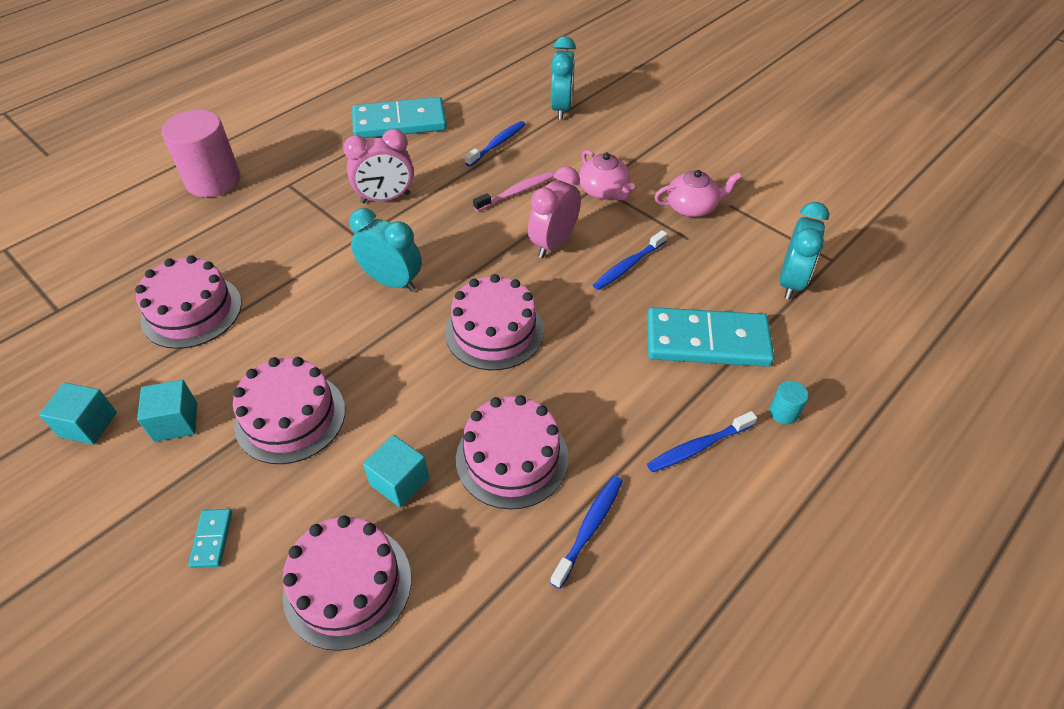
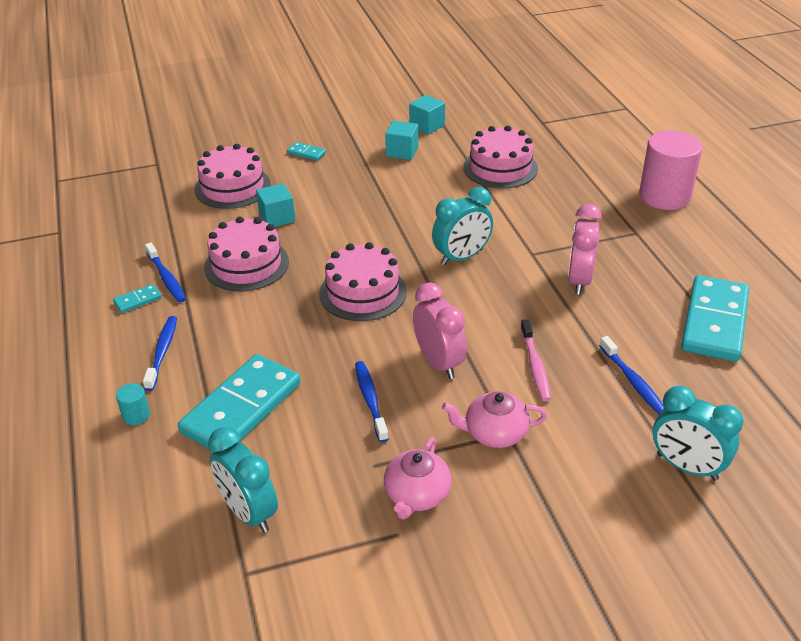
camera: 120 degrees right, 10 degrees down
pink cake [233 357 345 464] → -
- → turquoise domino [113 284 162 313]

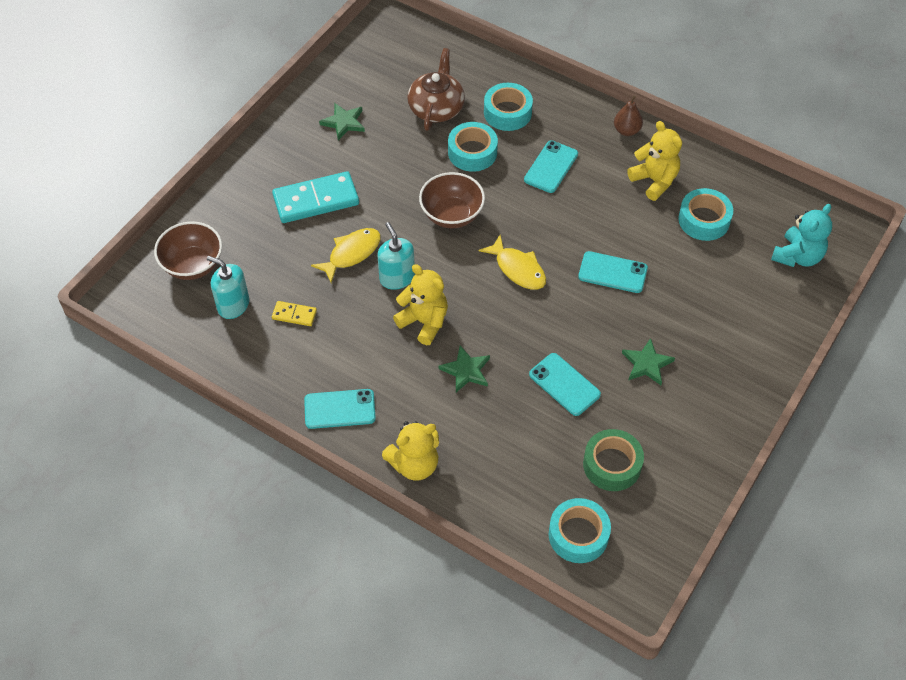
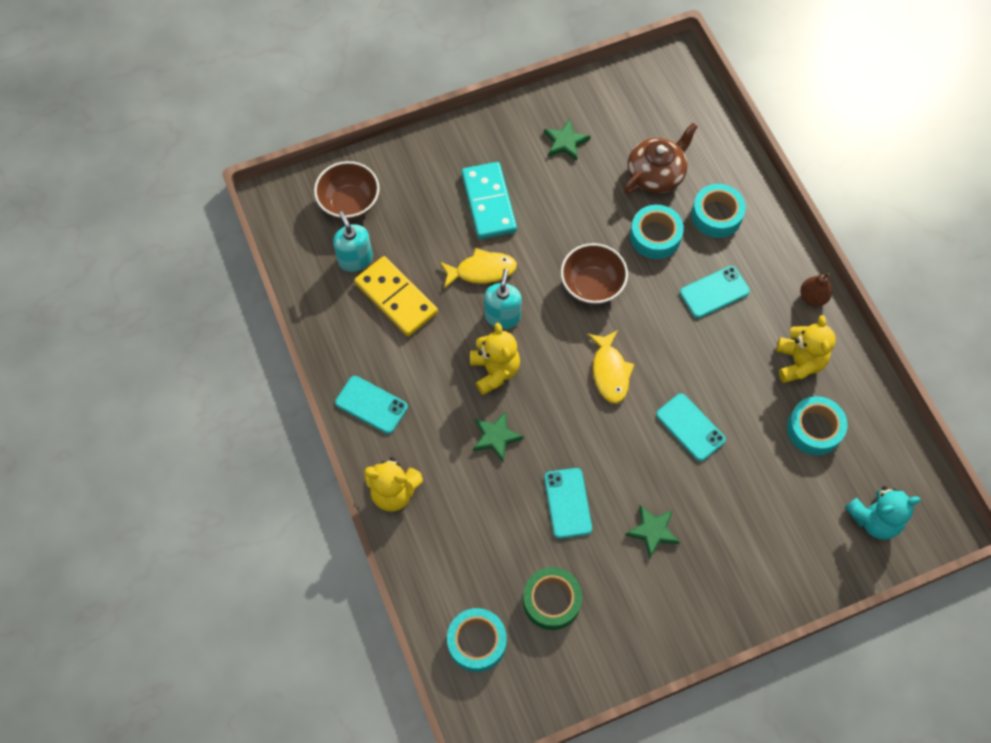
camera: 35 degrees right, 10 degrees up
turquoise domino [272 171 359 223] → turquoise domino [462 162 517 239], 60 degrees clockwise
yellow domino [272 301 317 326] → yellow domino [354 256 438 336], x2.05

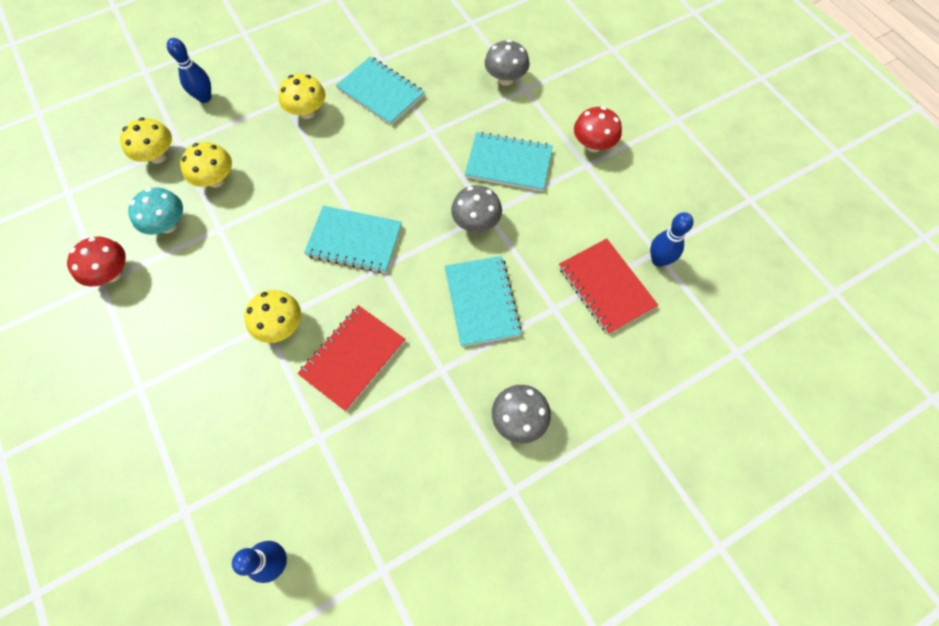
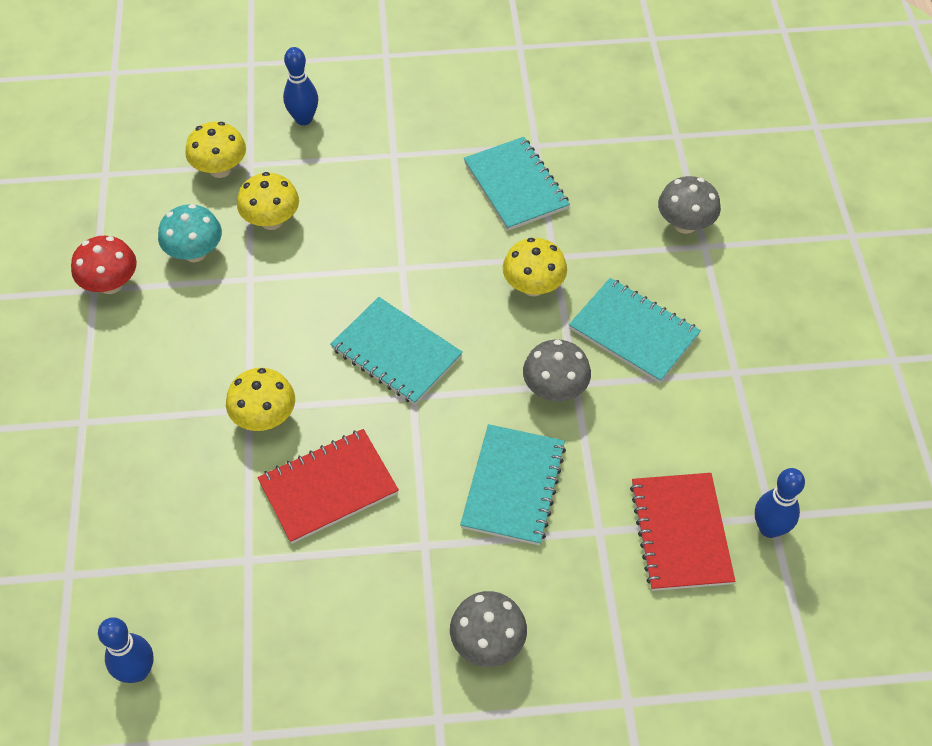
camera: 25 degrees right, 10 degrees down
yellow mushroom [278 74 325 119] → yellow mushroom [503 238 567 297], shifted
red mushroom [574 107 622 152] → -

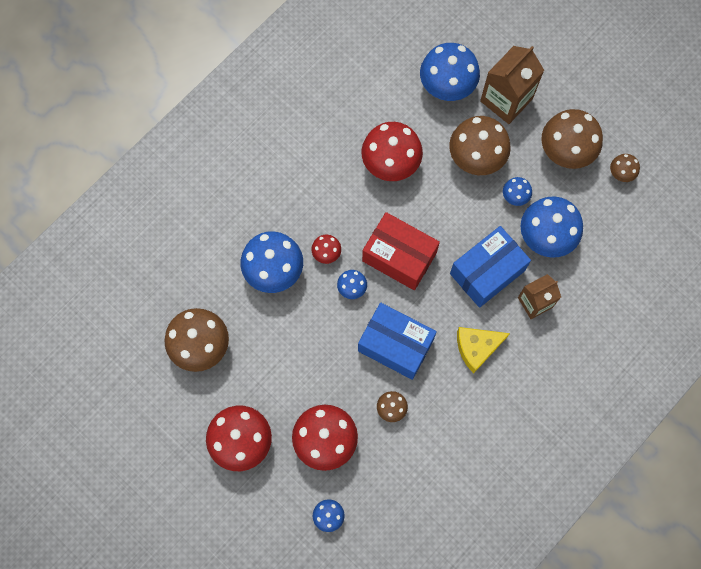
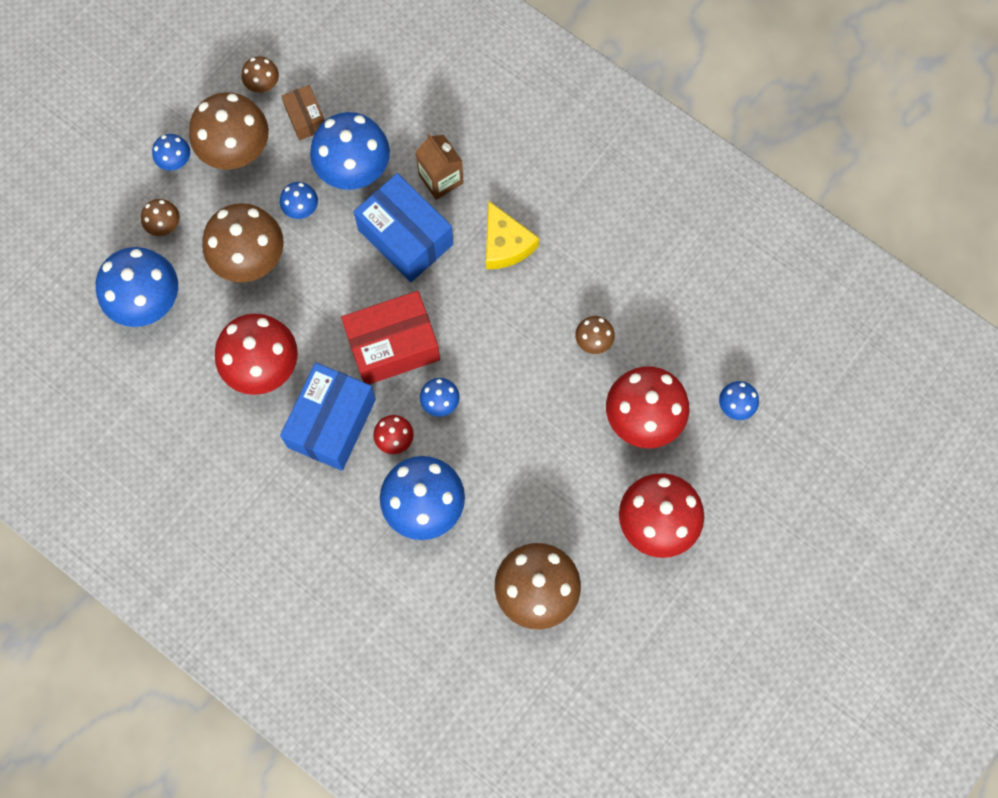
camera: 95 degrees left, 0 degrees up
brown carton [480 46 544 124] → brown mushroom [141 199 180 236]
red box [362 212 440 290] → red box [341 291 440 384], 45 degrees clockwise
blue box [358 302 437 380] → blue box [280 362 376 471], shifted
- → brown box [281 85 325 140]
- → blue mushroom [152 134 190 171]

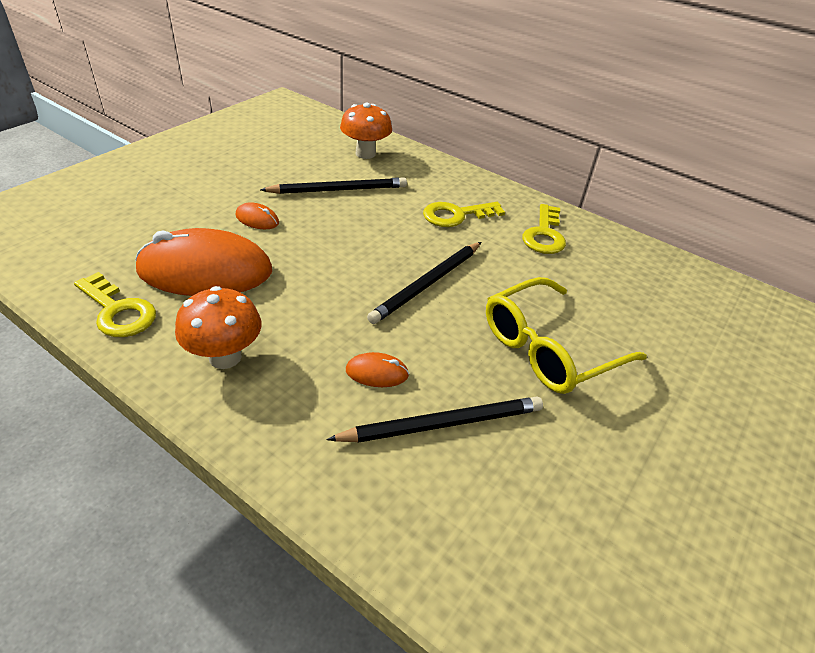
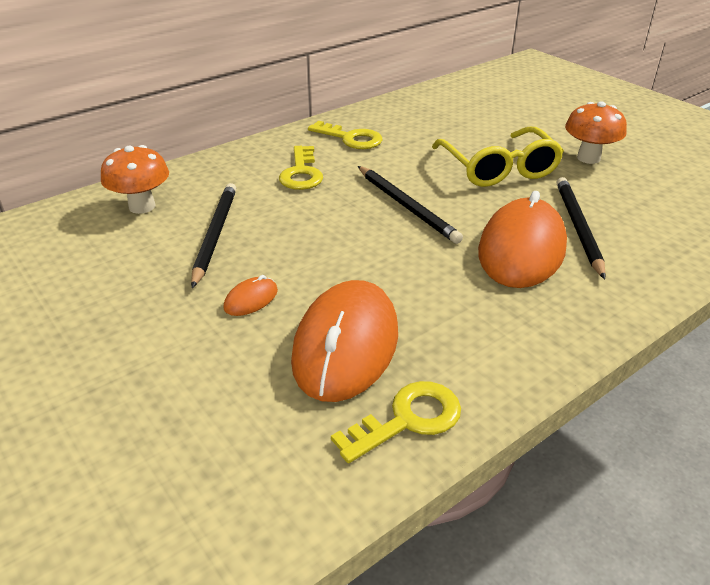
camera: 70 degrees left, 5 degrees down
orange mushroom [175 286 261 369] → orange mushroom [565 101 627 164], shifted
orange mouse [346 352 409 387] → orange mouse [478 191 567 288], x2.42

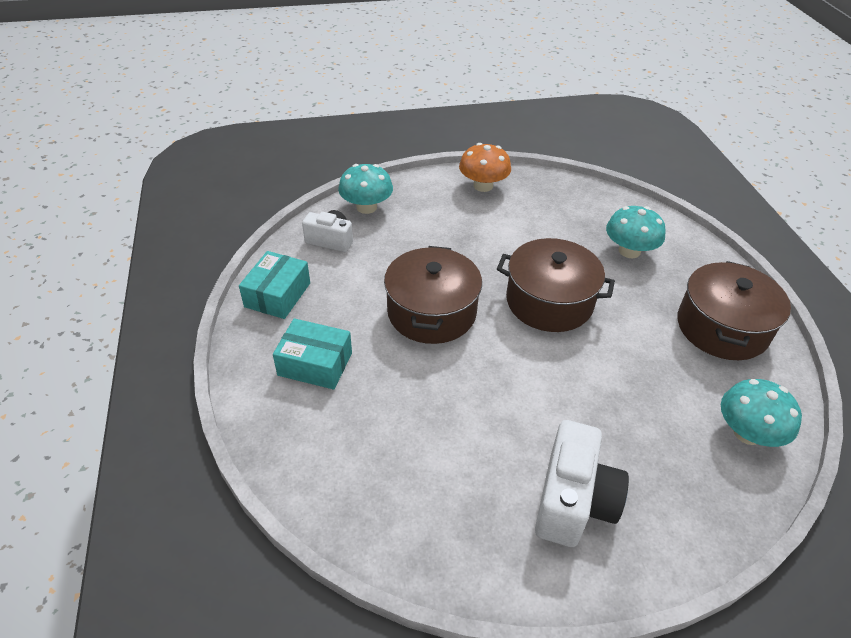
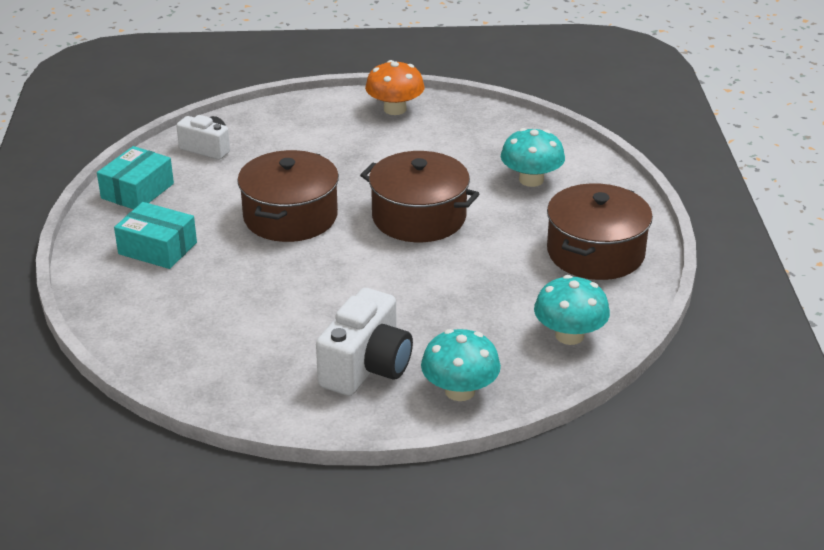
camera: 10 degrees right, 10 degrees down
turquoise mushroom [338 164 393 214] → turquoise mushroom [421 329 501 401], shifted

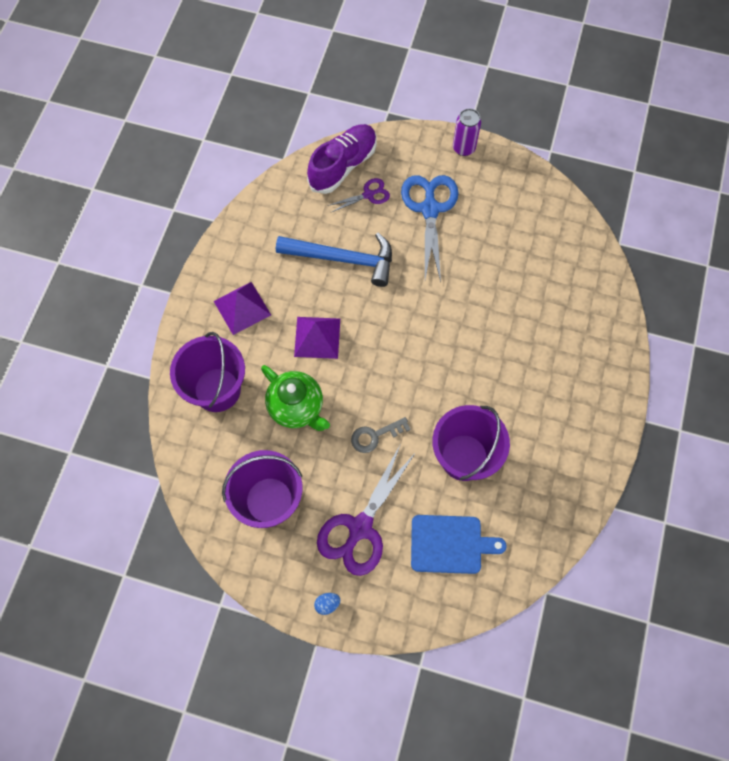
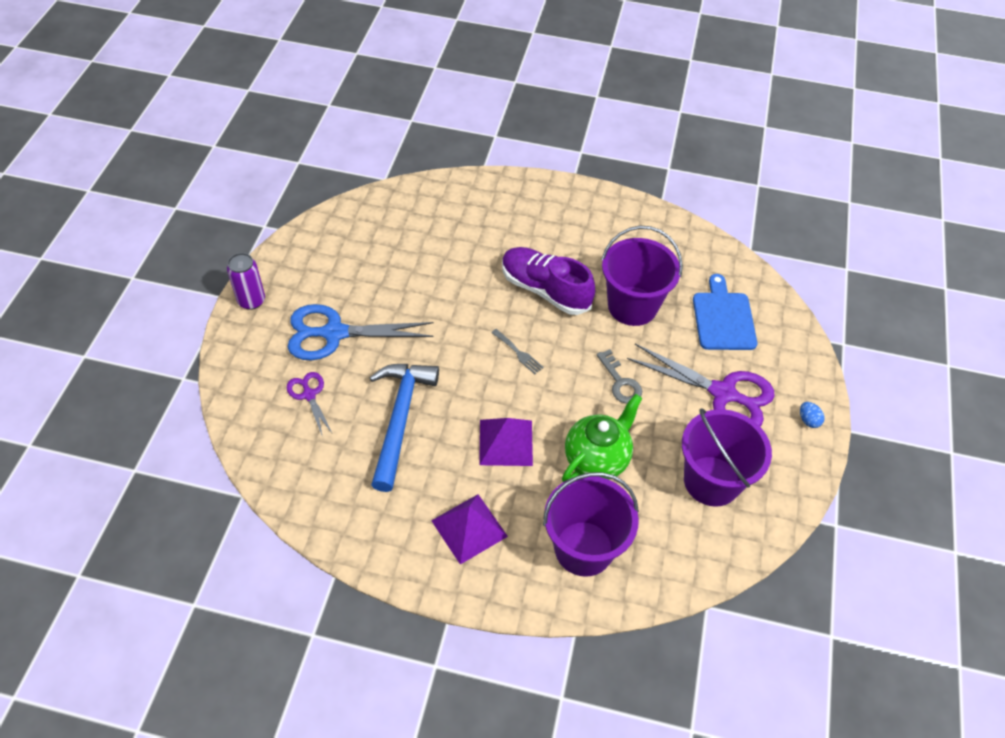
camera: 95 degrees left, 15 degrees down
purple shoe [307 124 377 194] → purple shoe [502 247 595 315], shifted
- → grey fork [491 329 544 374]

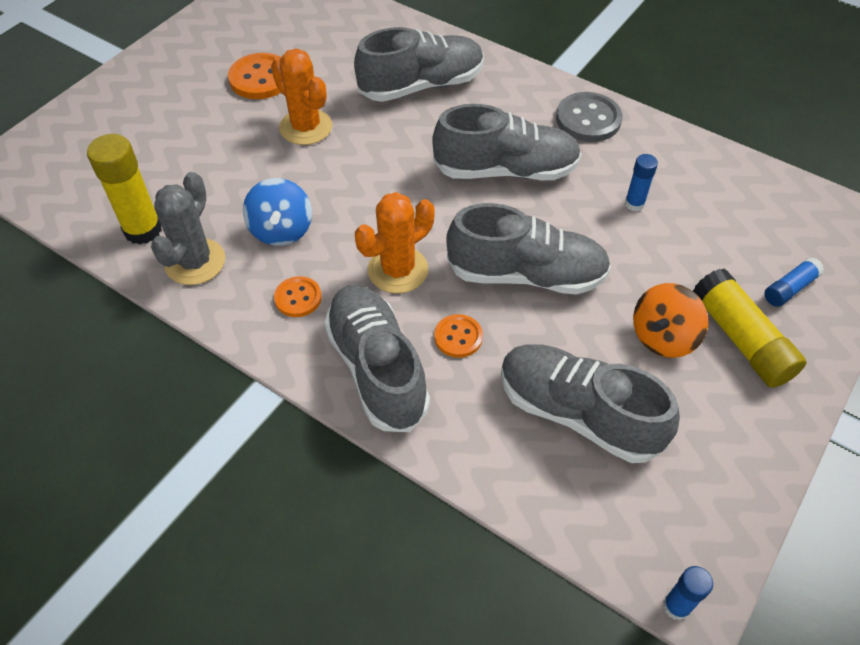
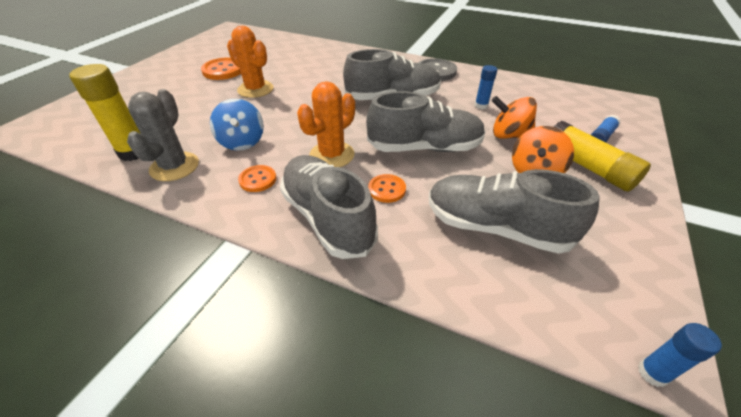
camera: 10 degrees left, 10 degrees down
grey shoe [354 27 484 102] → -
- → orange spinning top [491 96 537 139]

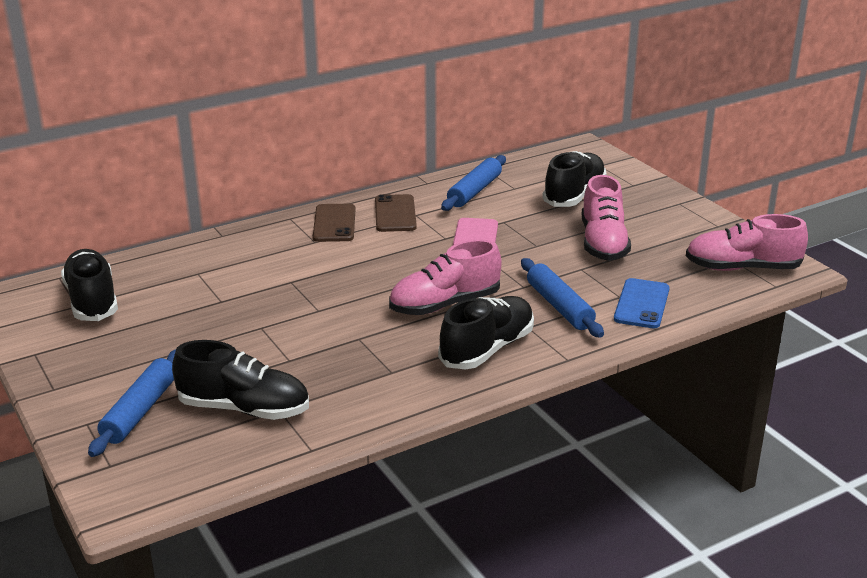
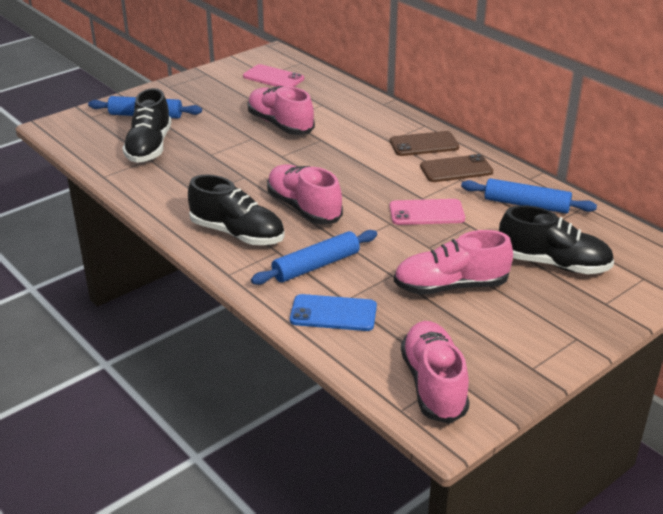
camera: 80 degrees right, 5 degrees up
black shoe [61 249 118 321] → pink phone [243 64 304 87]
- → pink shoe [248 86 315 135]

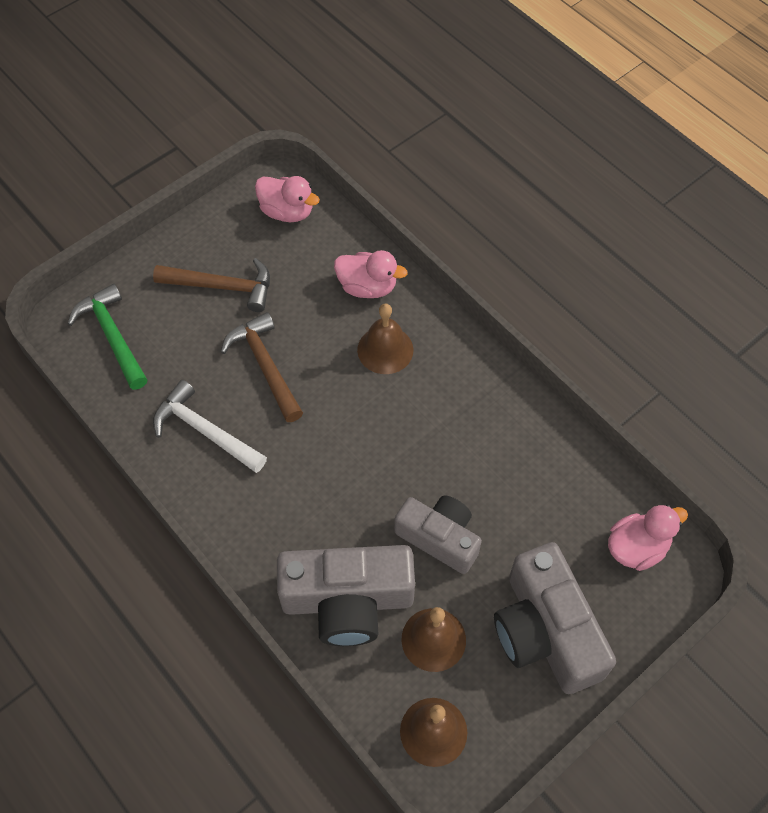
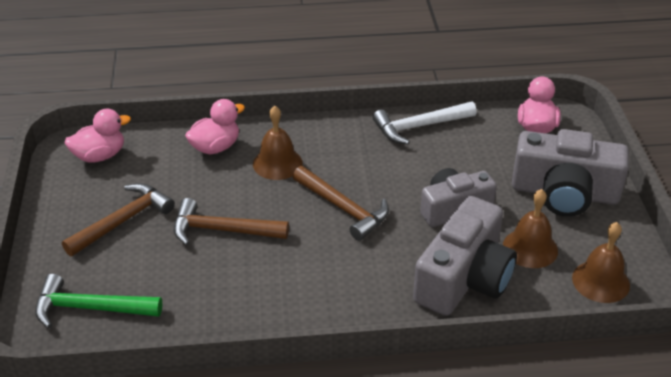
camera: 55 degrees left, 20 degrees down
white hammer [153 380 267 473] → white hammer [373 101 477 144], shifted
- → brown hammer [293 166 389 241]

